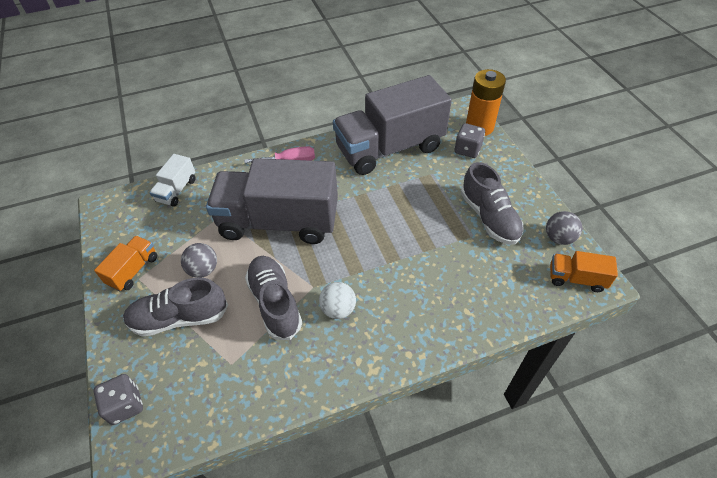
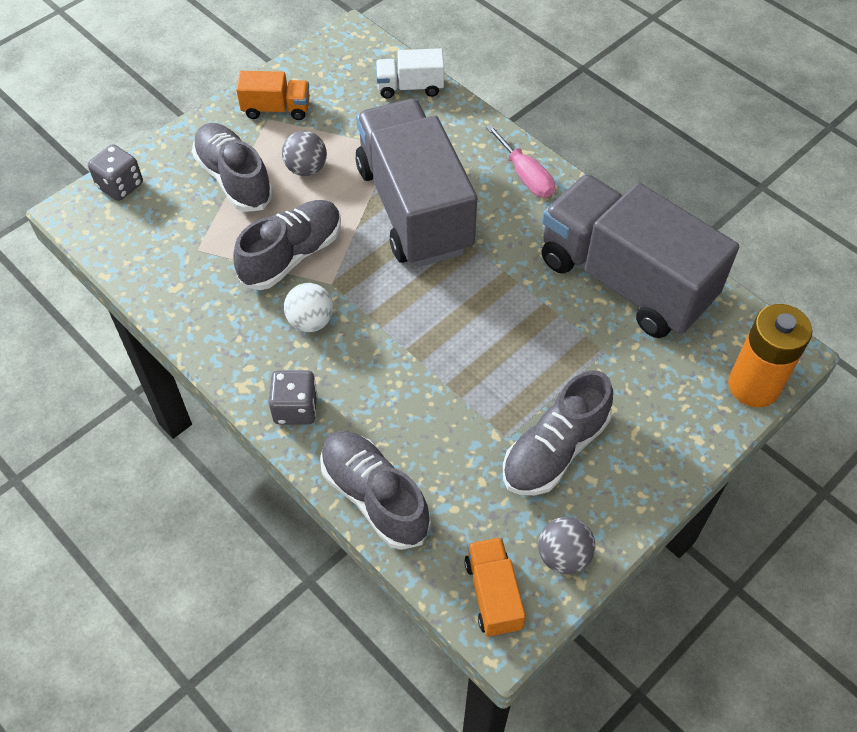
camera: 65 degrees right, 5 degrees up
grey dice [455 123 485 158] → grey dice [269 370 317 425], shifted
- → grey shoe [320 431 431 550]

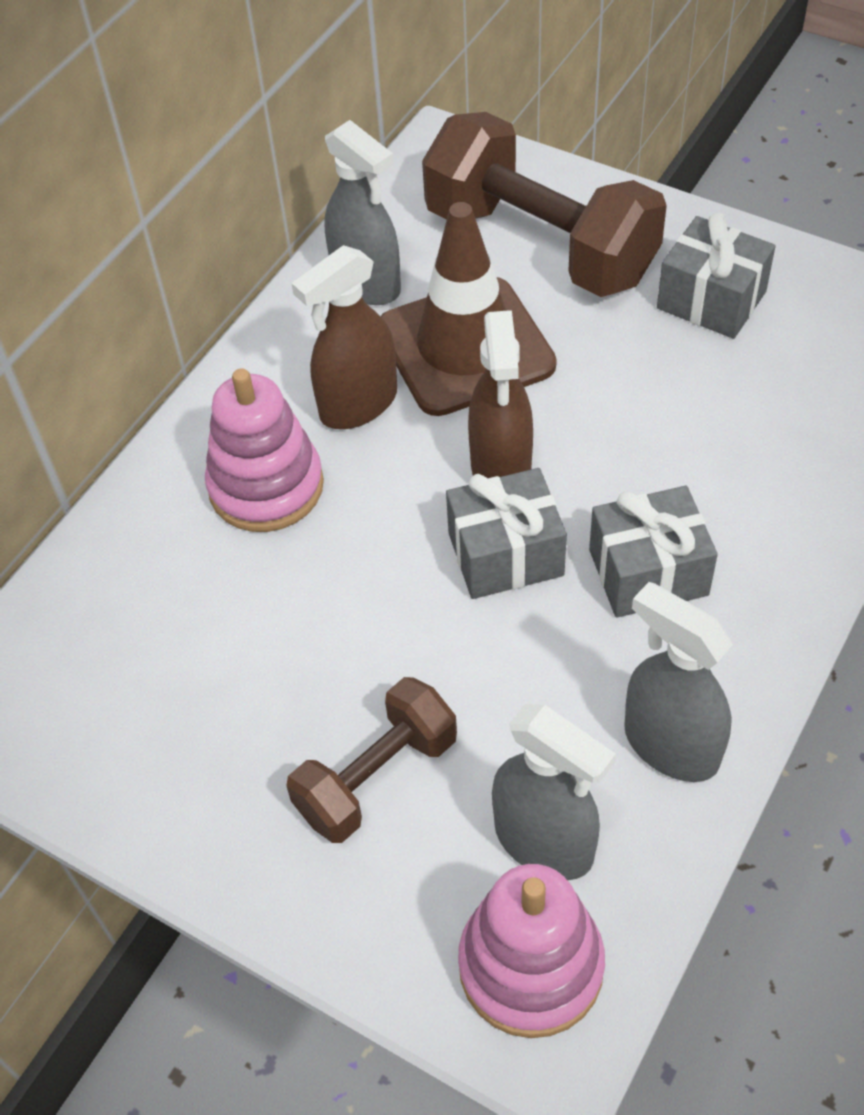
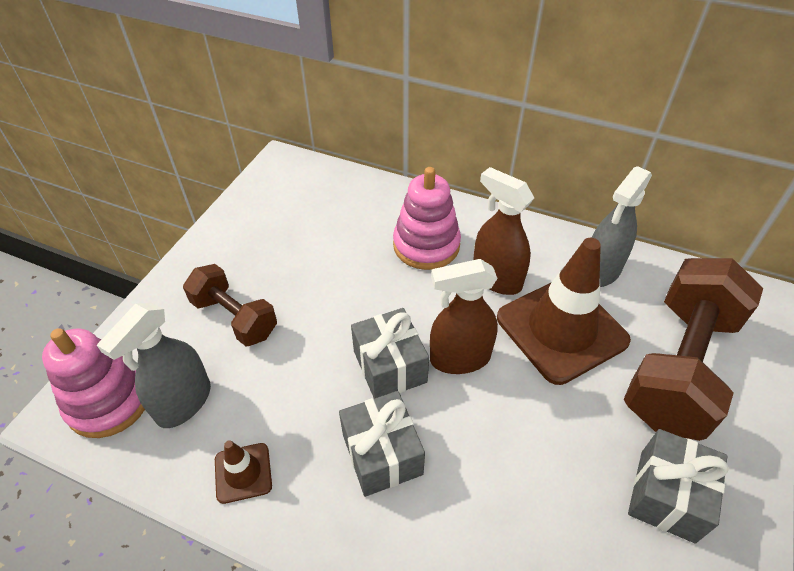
camera: 80 degrees right, 5 degrees down
grey spray bottle [624 582 733 782] → brown traffic cone [215 440 272 504]

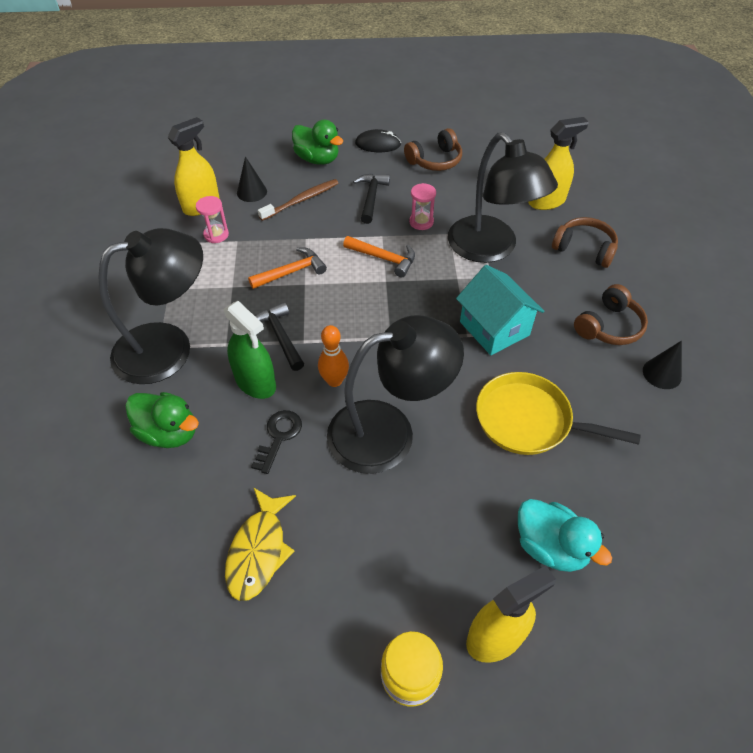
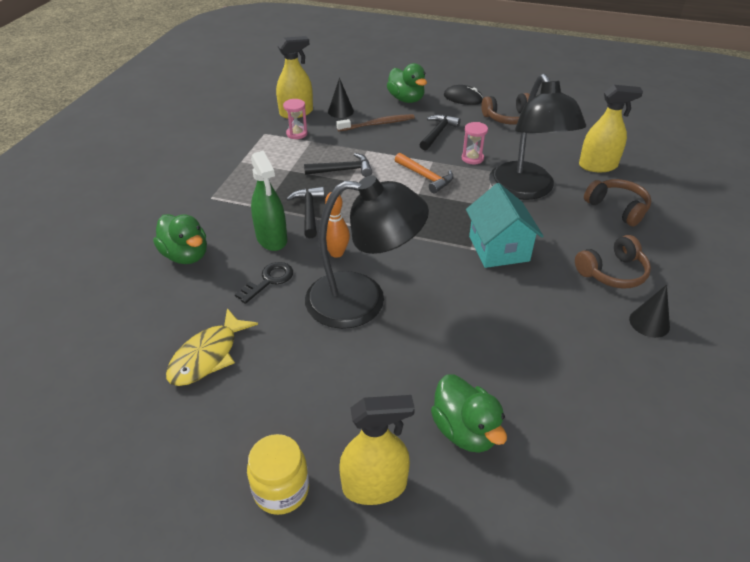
camera: 20 degrees right, 10 degrees down
black lamp [98 228 203 384] → -
orange hammer [248 247 327 289] → black hammer [304 153 372 177]
yellow pan [476 372 641 455] → -
turquoise duck [518 499 612 572] → green duck [431 374 507 453]

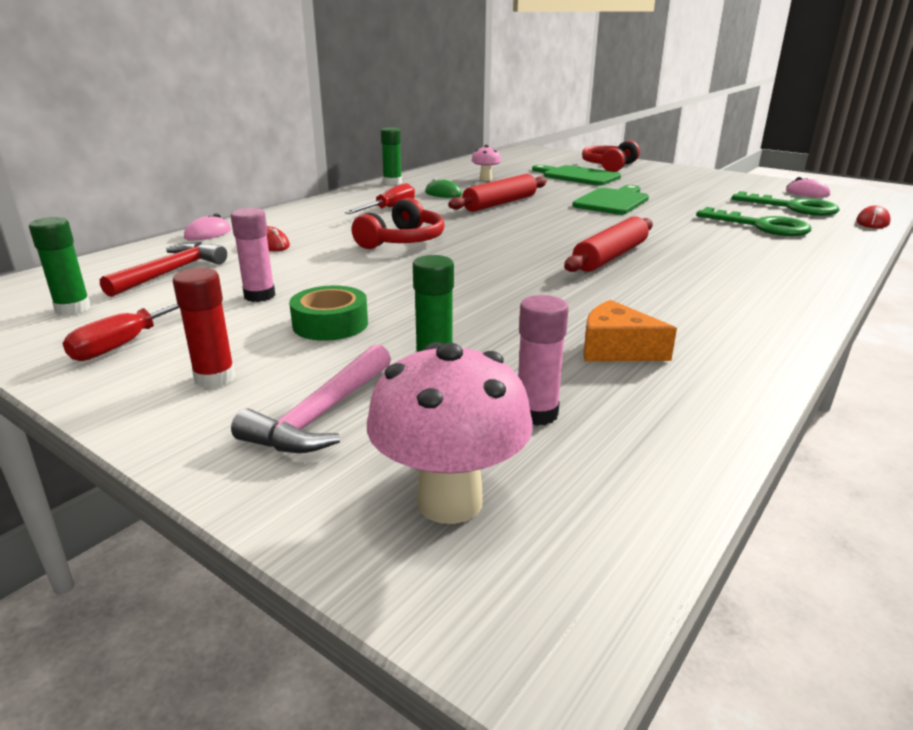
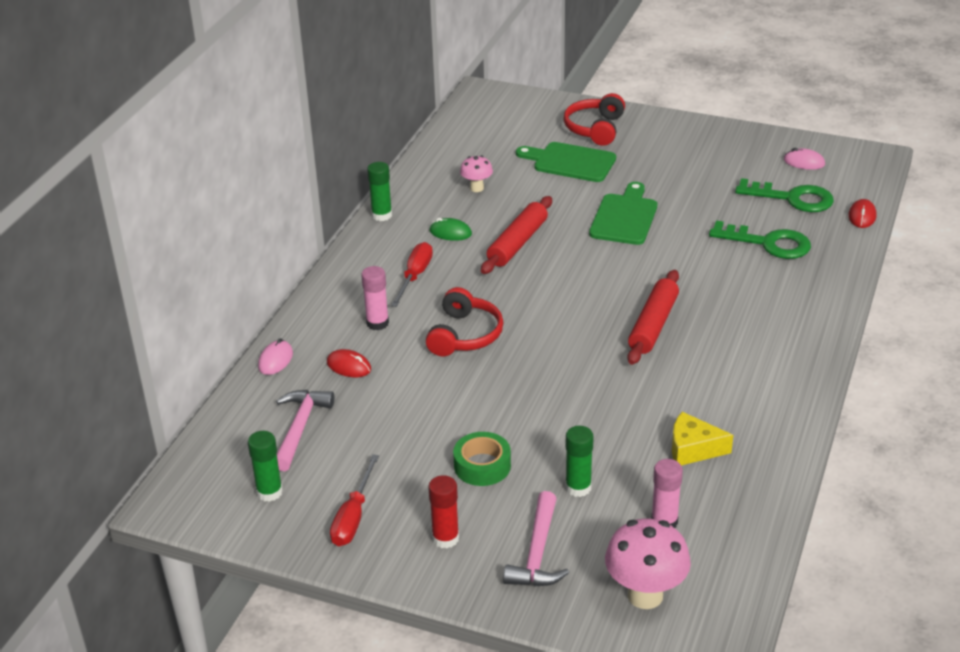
camera: 15 degrees left, 10 degrees up
pink glue stick [231 208 275 302] → pink glue stick [361 266 389 330], shifted
red hammer [100 242 227 297] → pink hammer [276 390 335 471]
orange cheese [583 300 677 362] → yellow cheese [672 412 733 465]

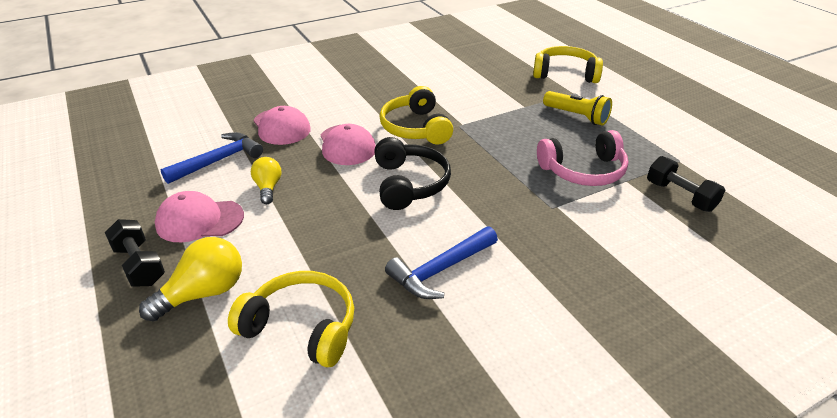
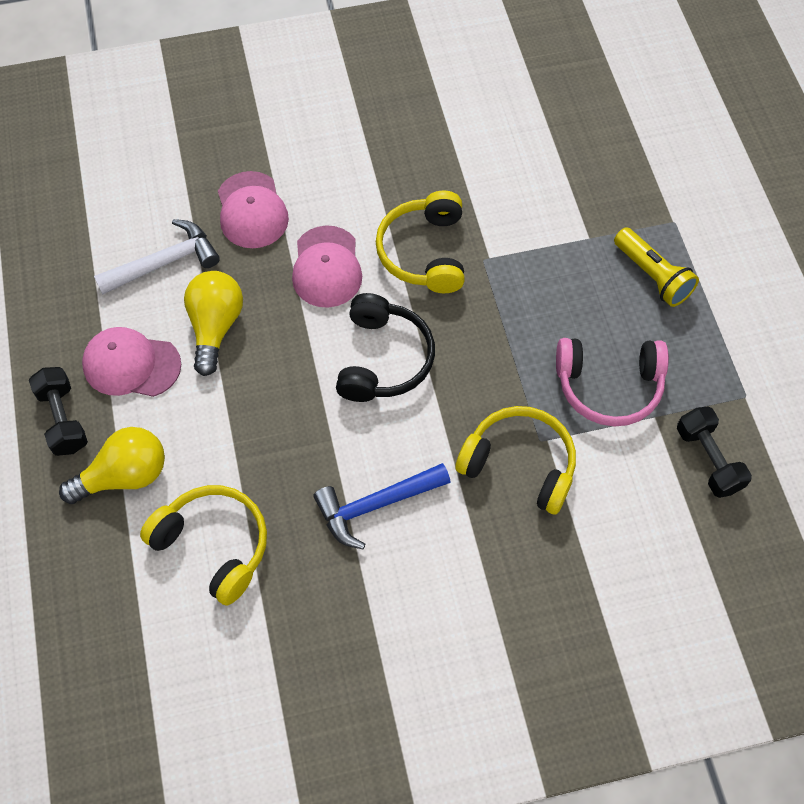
camera: 15 degrees right, 25 degrees up
yellow headphones [533 46 603 83] → yellow headphones [455 406 576 514], shifted
blue hammer [161 132 263 184] → white hammer [94 219 220 294]
yellow light bulb [251 157 282 204] → yellow light bulb [184 271 243 376], x1.58

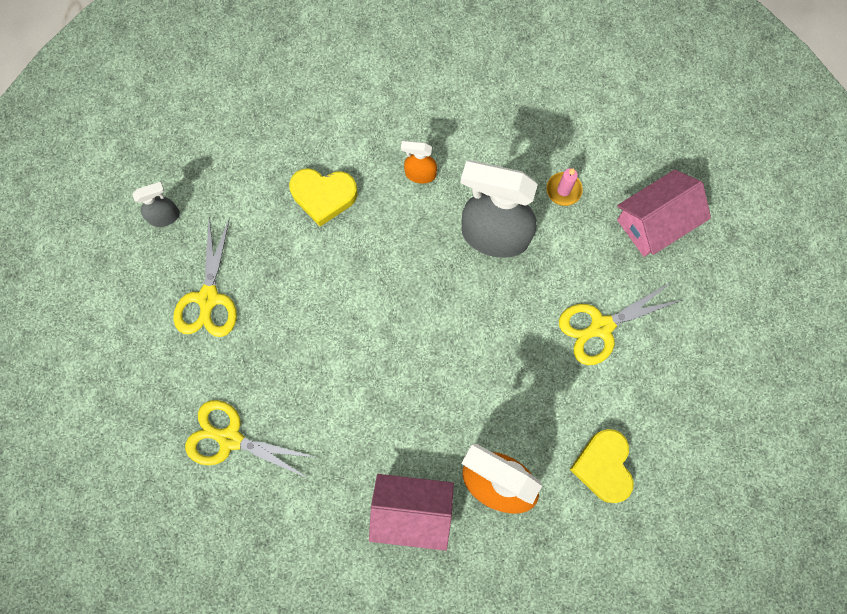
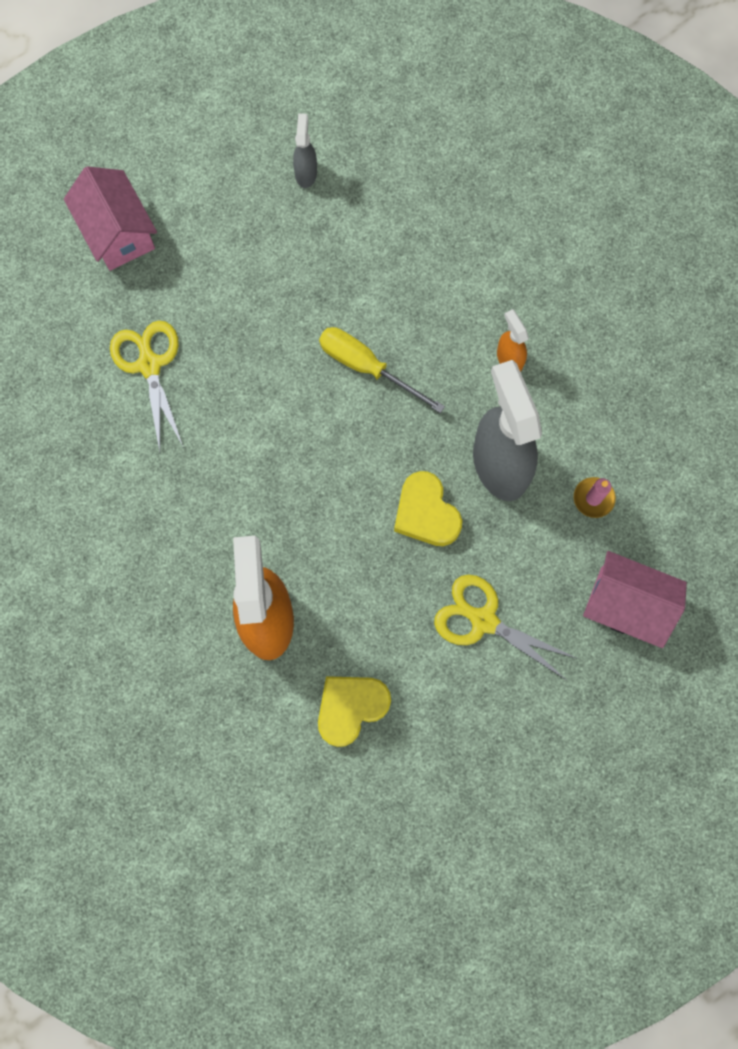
camera: 55 degrees right, 0 degrees up
yellow heart [289 168 358 226] → yellow heart [394 471 462 546], shifted
grey spray bottle [132 182 180 227] → grey spray bottle [293 113 317 188], 120 degrees counterclockwise
yellow scissors [173 217 237 337] → -
pink house [369 474 454 551] → pink house [64 166 157 271], shifted
- → yellow screwdriver [319 327 445 413]

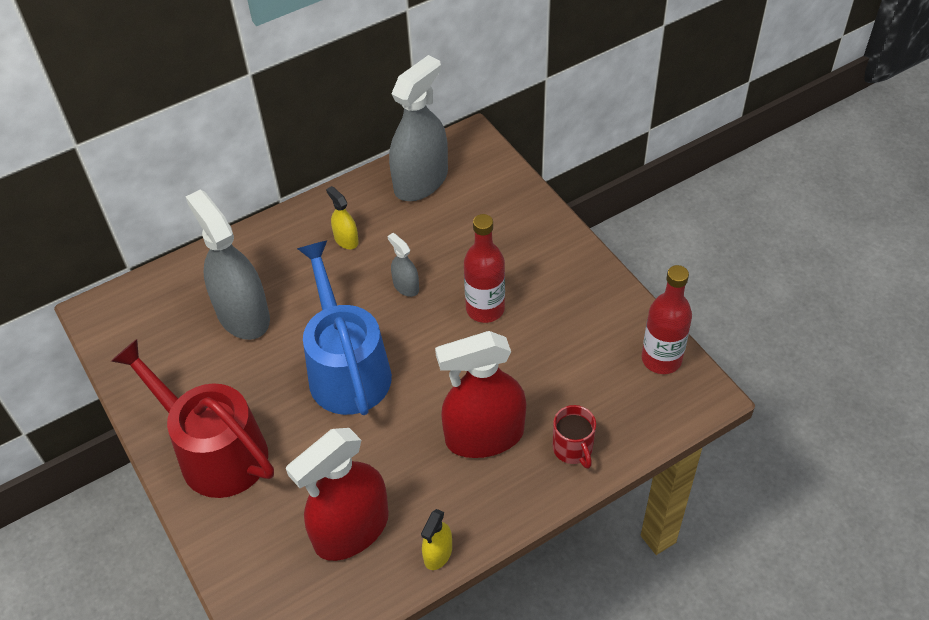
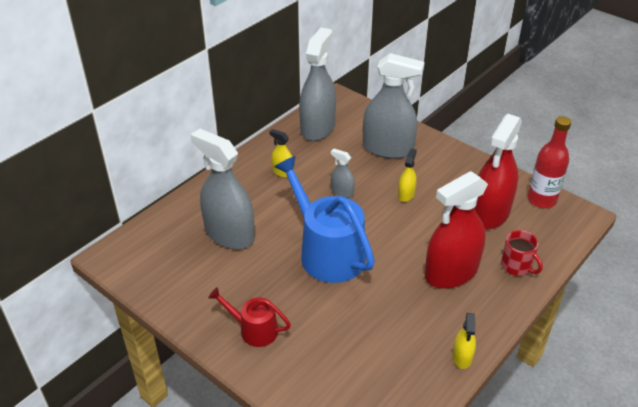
camera: 20 degrees left, 10 degrees down
red bottle [464 214 505 323] → yellow spray bottle [398 148 417 202]
red watering can [111 339 274 498] → red watering can [208 287 291 347], x0.52
red spray bottle [286 428 389 561] → red spray bottle [474 114 522 229], shifted
- → grey spray bottle [363 53 425 159]

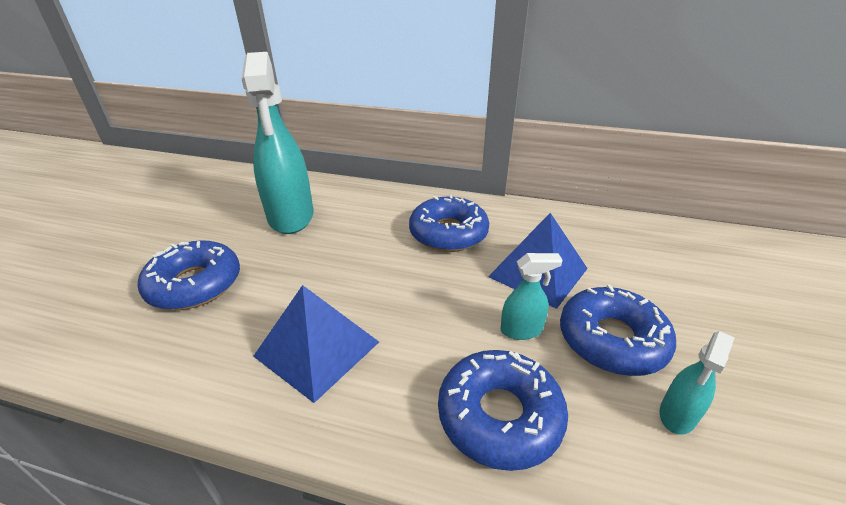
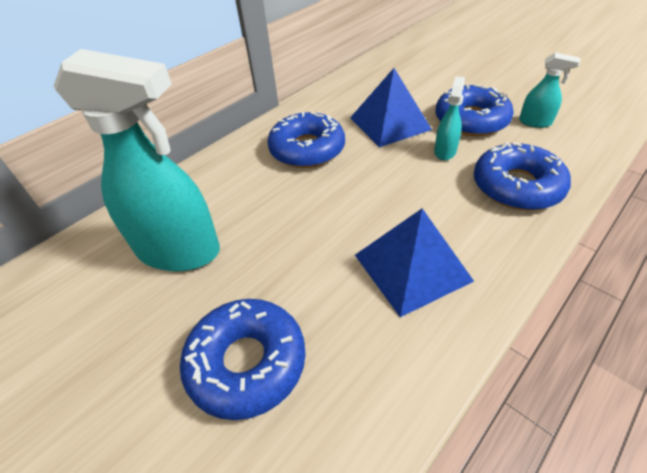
camera: 60 degrees left, 10 degrees up
turquoise spray bottle [659 331 735 435] → turquoise spray bottle [519 53 581 128], 45 degrees counterclockwise

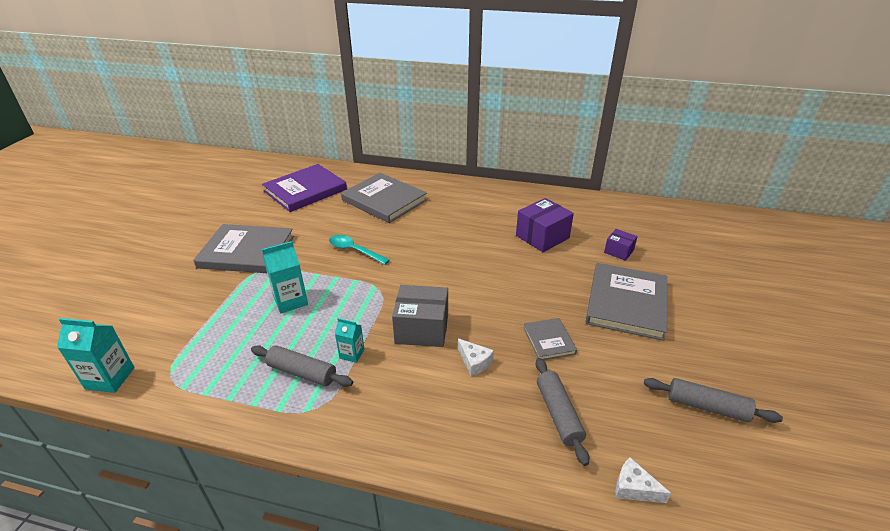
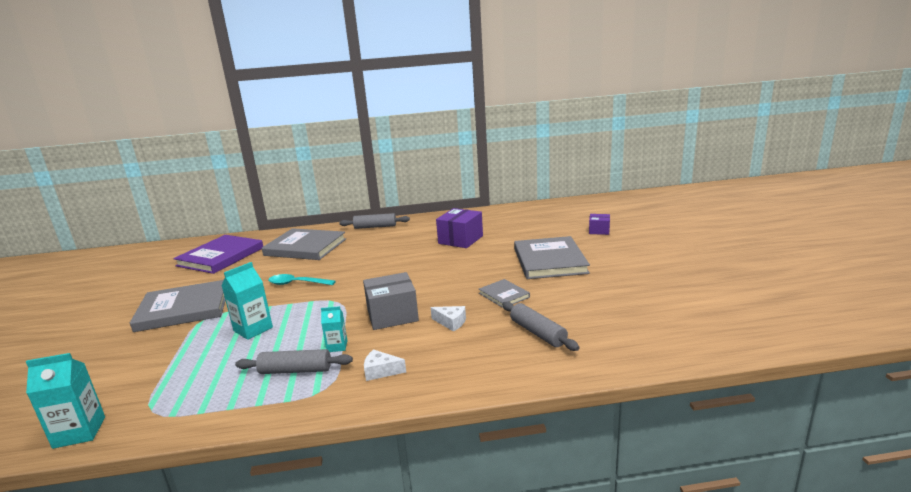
camera: 20 degrees left, 15 degrees down
purple box [604 229 638 261] → purple box [589 214 610 235], shifted
grey rolling pin [644 378 783 423] → grey rolling pin [339 213 410 229], shifted
white cheese [615 457 671 503] → white cheese [364 349 406 381], shifted

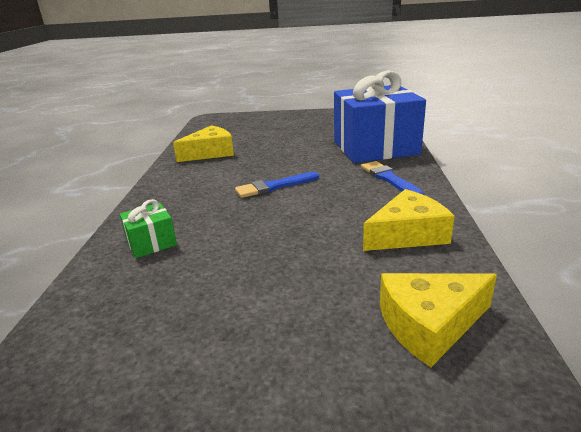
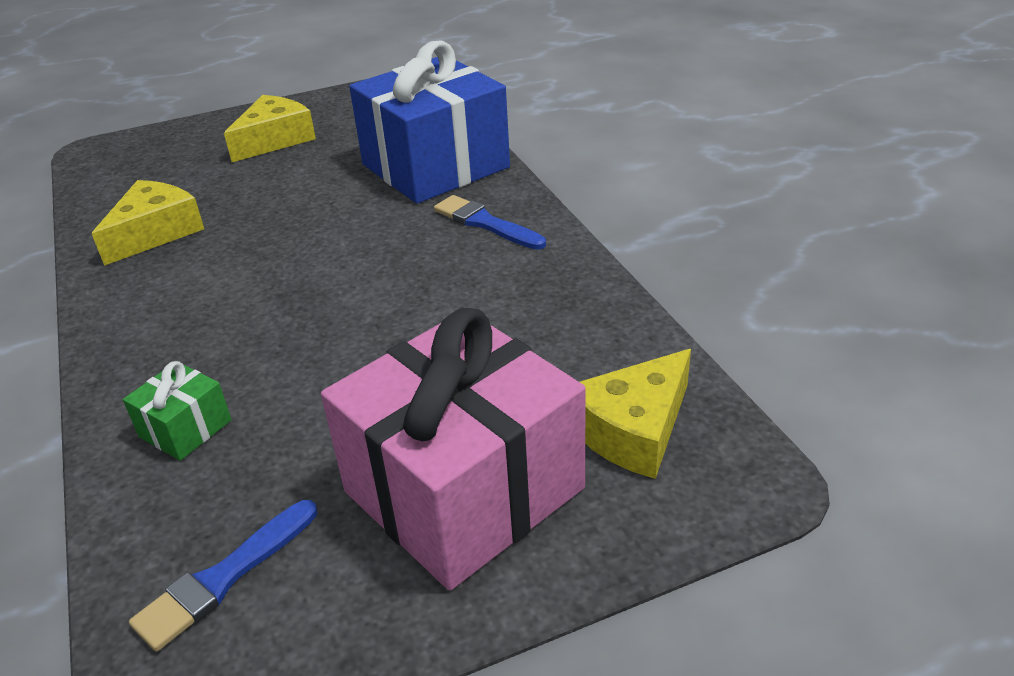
camera: 25 degrees left, 10 degrees up
blue brush [235 172 319 198] → blue brush [129 500 317 652], shifted
yellow cheese [363 189 455 251] → yellow cheese [224 95 316 162], shifted
- → pink gift [321 308 586 590]

